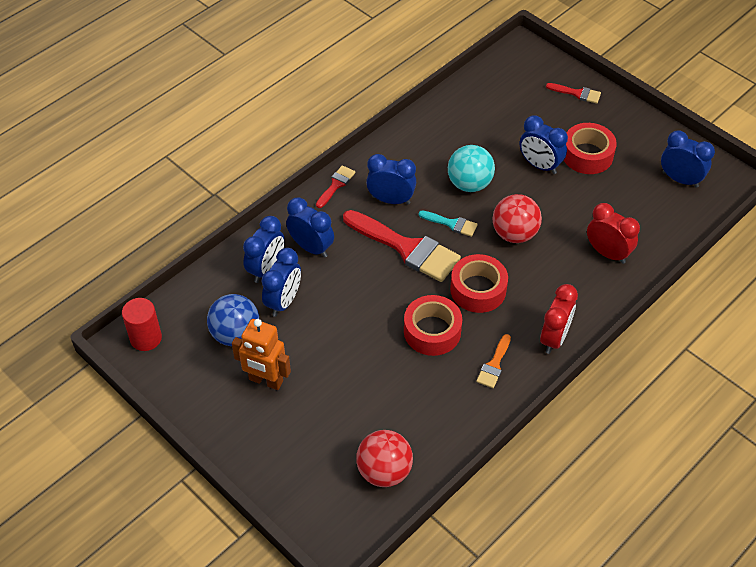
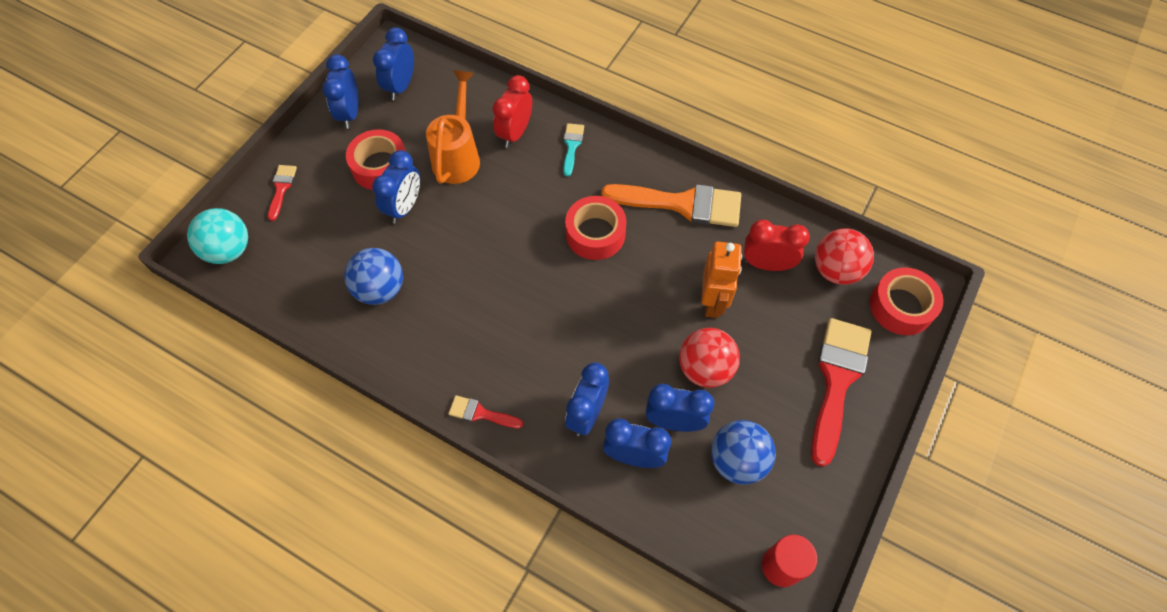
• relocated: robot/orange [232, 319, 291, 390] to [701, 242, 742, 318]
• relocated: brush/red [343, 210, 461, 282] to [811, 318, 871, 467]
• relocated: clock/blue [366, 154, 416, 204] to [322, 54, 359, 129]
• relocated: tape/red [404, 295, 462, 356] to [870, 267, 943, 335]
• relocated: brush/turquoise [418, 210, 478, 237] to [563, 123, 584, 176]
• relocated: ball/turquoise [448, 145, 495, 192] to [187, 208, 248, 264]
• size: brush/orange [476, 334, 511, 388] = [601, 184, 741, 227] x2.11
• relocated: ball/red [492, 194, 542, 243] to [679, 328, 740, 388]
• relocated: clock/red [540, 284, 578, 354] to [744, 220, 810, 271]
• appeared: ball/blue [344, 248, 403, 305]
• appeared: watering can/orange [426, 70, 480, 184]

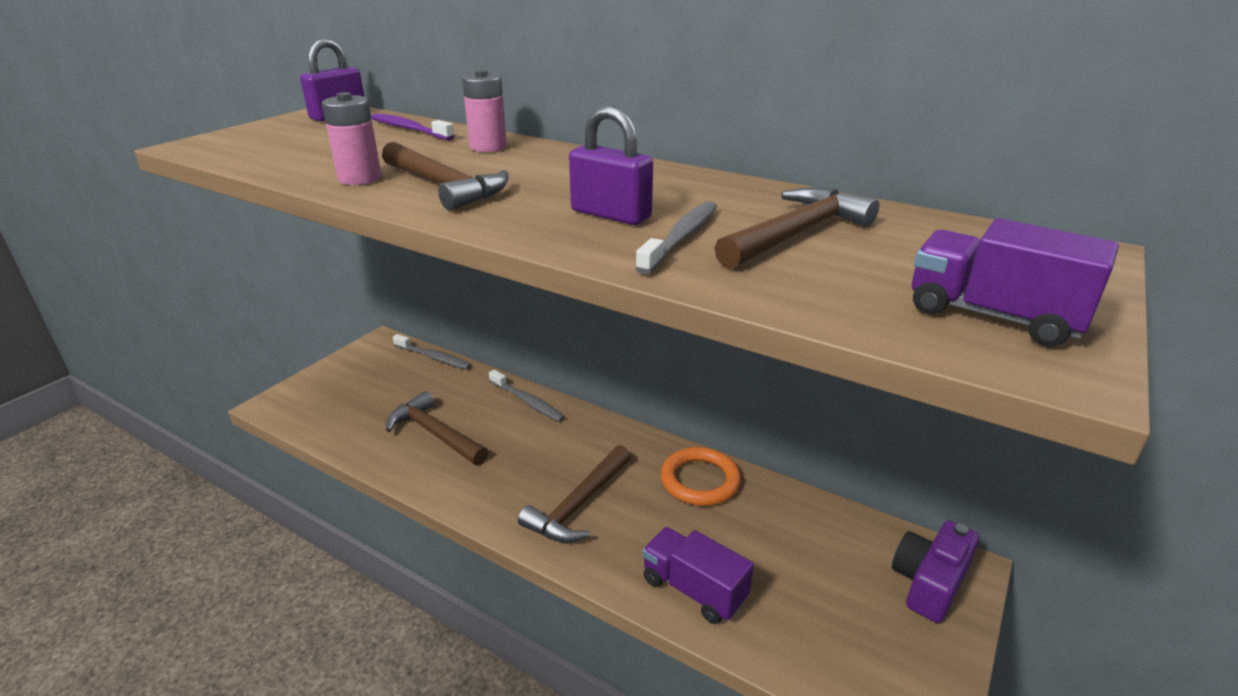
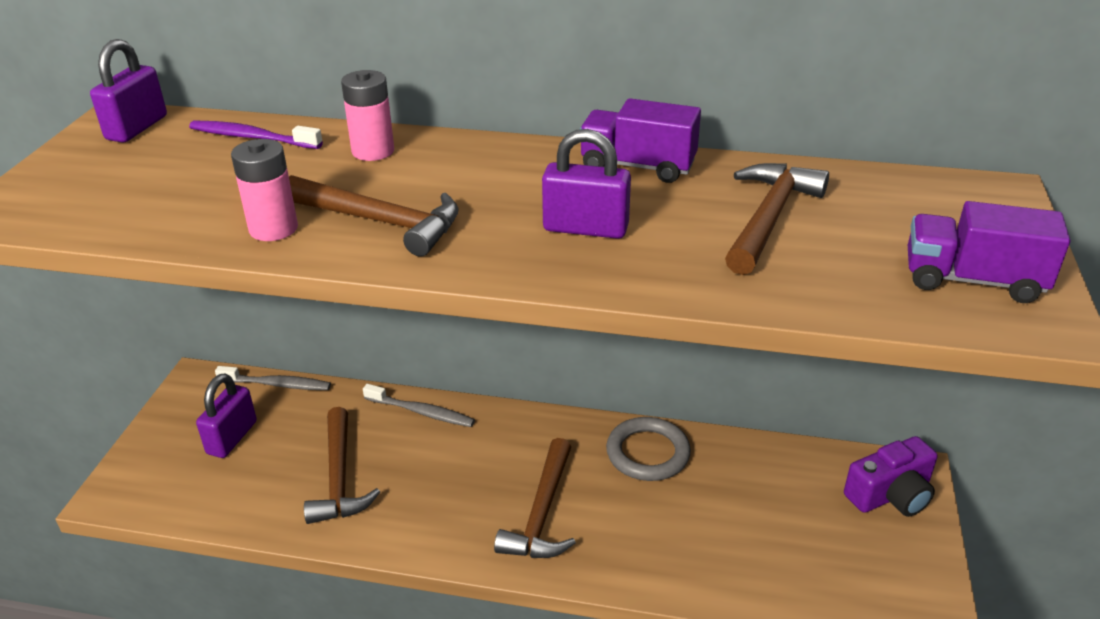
• spun: hammer/brown [386, 391, 488, 466] = [304, 407, 380, 524] 120 degrees counterclockwise
• missing: toothbrush/grey [635, 201, 717, 275]
• relocated: truck/purple [642, 527, 754, 624] to [579, 98, 701, 183]
• colour: ring/orange [661, 447, 741, 506] to ring/grey [606, 417, 691, 481]
• spun: camera/purple [892, 520, 980, 623] = [844, 436, 938, 517] 135 degrees counterclockwise
• appeared: padlock/purple [196, 373, 257, 458]

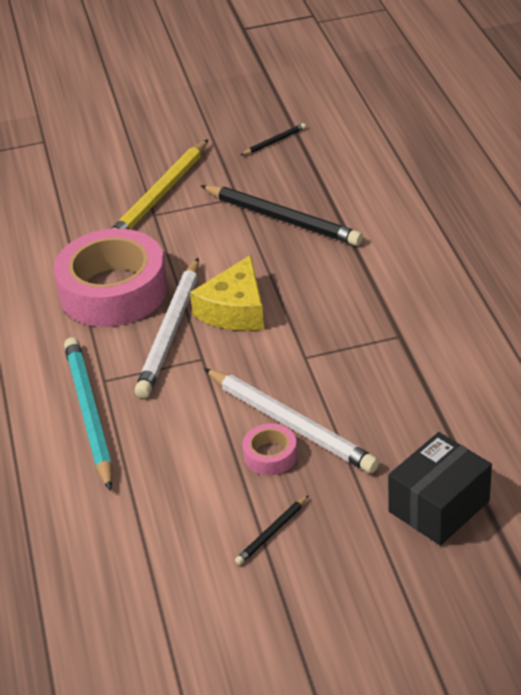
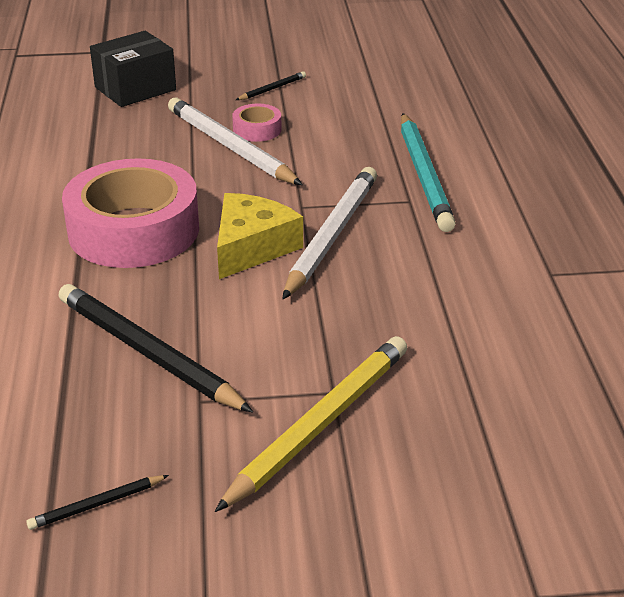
• relocated: tape/pink [53, 229, 167, 327] to [62, 158, 199, 268]

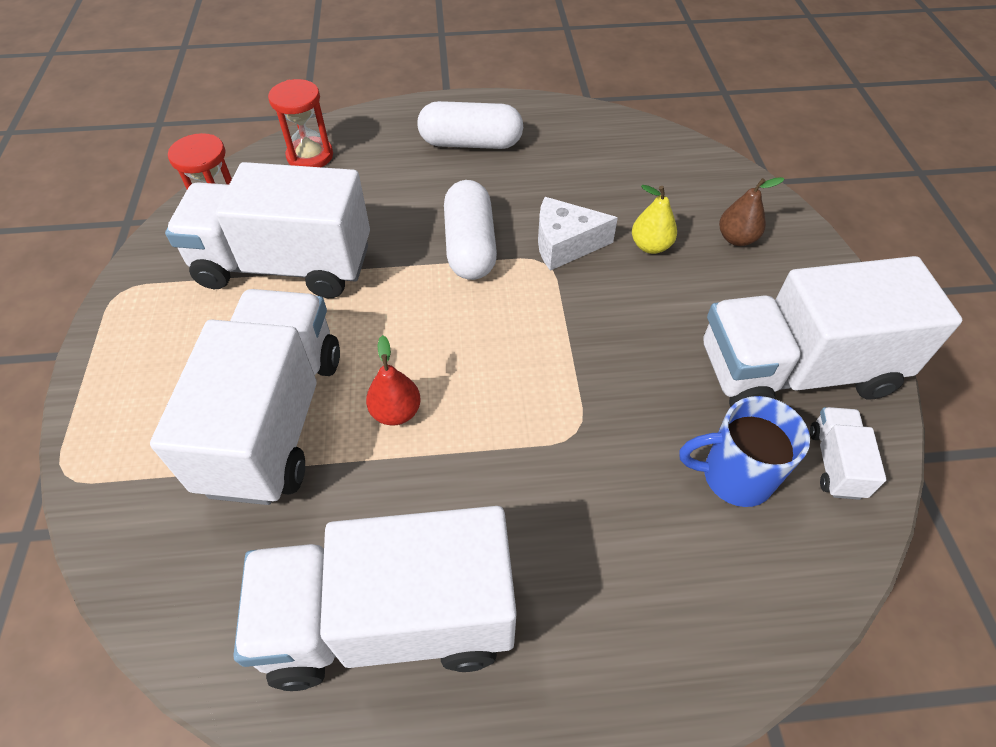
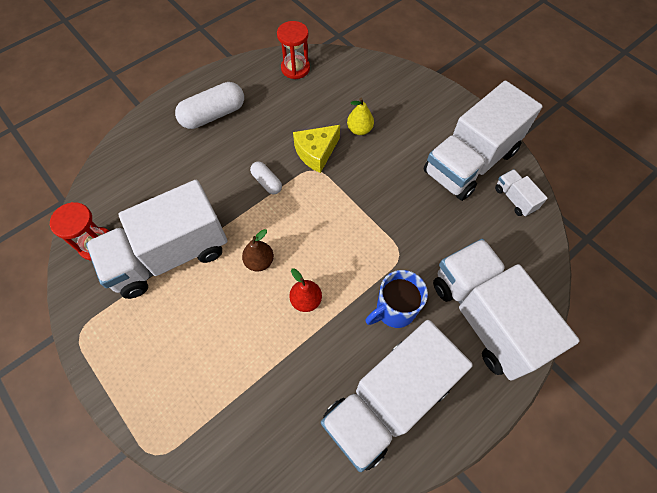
• relocated: truck/white [150, 289, 340, 505] to [433, 239, 580, 381]
• relocated: hourglass/red [268, 79, 333, 167] to [277, 21, 310, 79]
• size: capsule/white [444, 180, 497, 280] = [250, 161, 282, 194] x0.54
• colour: cheese/white [538, 197, 618, 271] to cheese/yellow [293, 125, 340, 173]
• relocated: mug/blue [680, 396, 810, 507] to [365, 270, 428, 328]
• relocated: pear/brown [719, 177, 784, 246] to [242, 229, 274, 272]

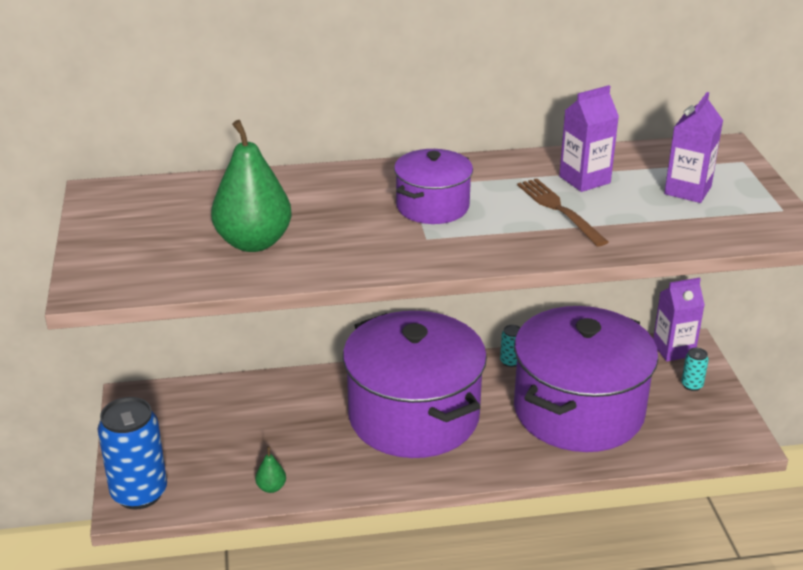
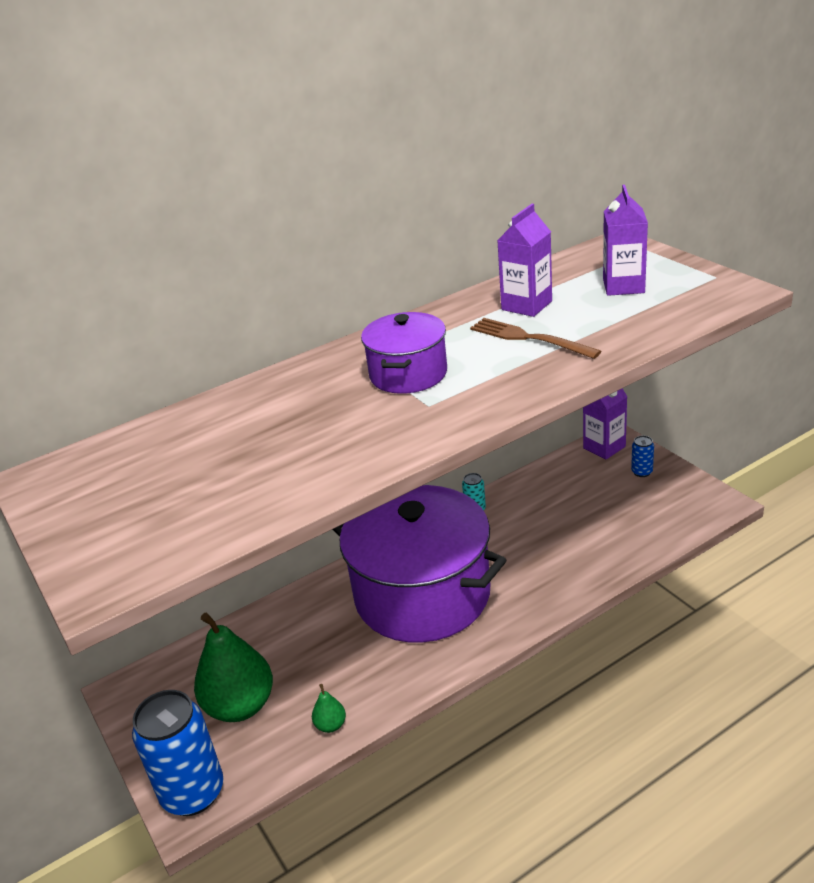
• relocated: pear/green [211, 120, 292, 252] to [194, 613, 273, 722]
• missing: pot/purple [514, 306, 658, 452]
• colour: can/turquoise [681, 348, 709, 391] to can/blue [631, 435, 654, 477]

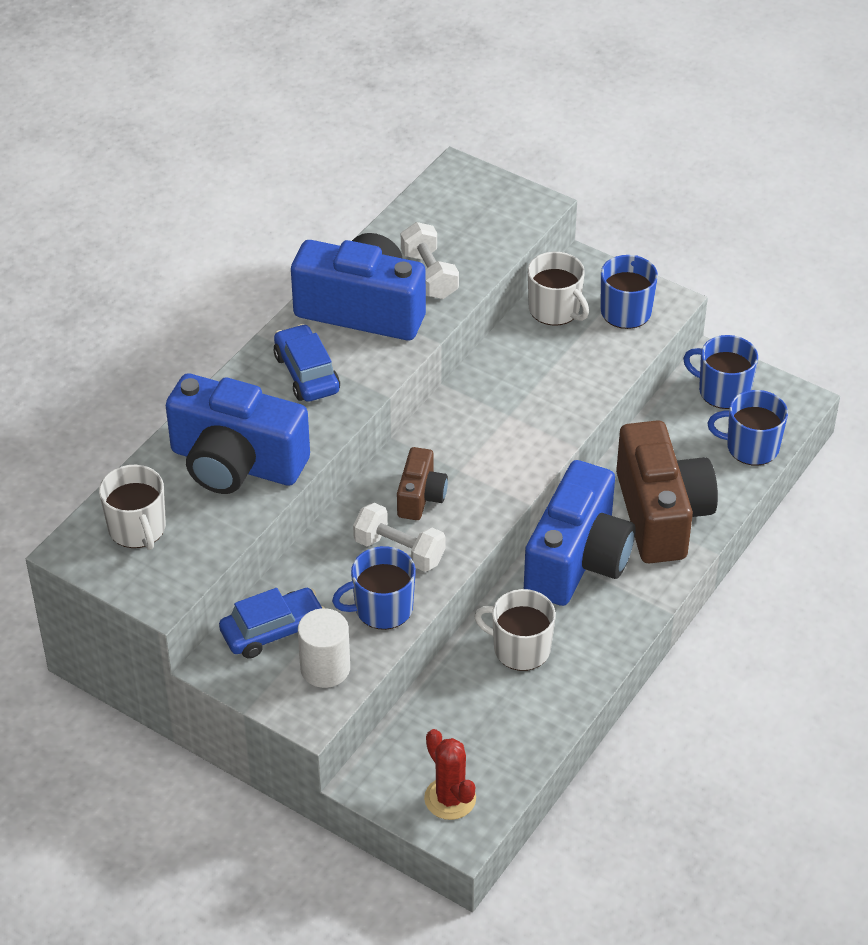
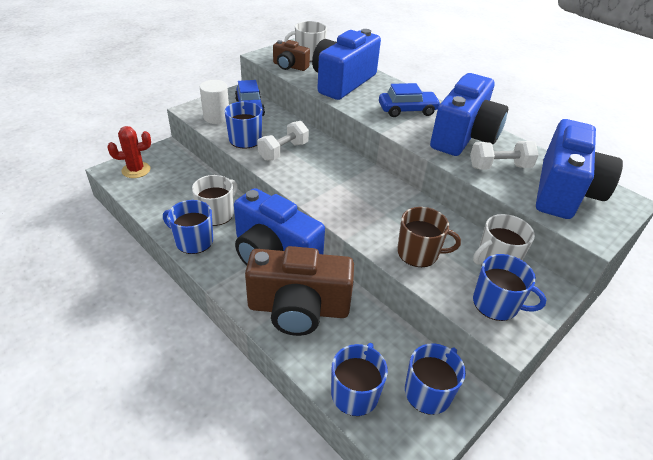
• relocated: camera/brown [397, 447, 448, 520] to [273, 40, 310, 71]
• appeared: mug/blue [163, 200, 213, 254]
• appeared: mug/brown [397, 207, 461, 267]
• appeared: camera/blue [536, 119, 623, 219]

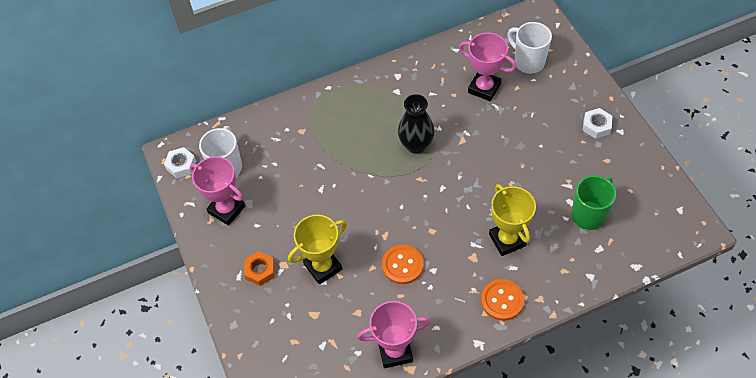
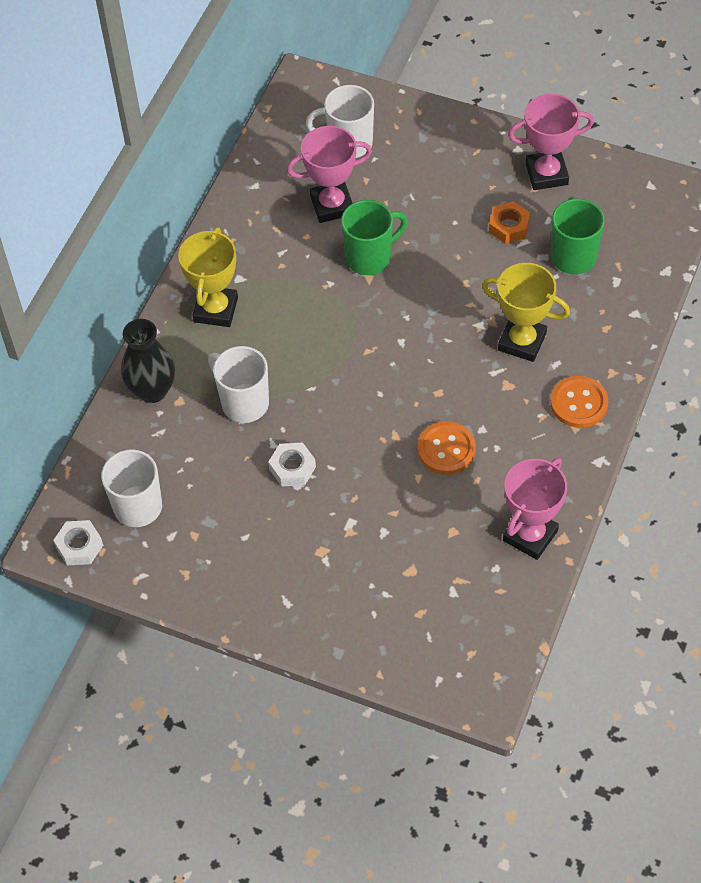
• relocated: trophy/pink [190, 156, 245, 226] to [508, 94, 594, 190]
• relocated: nut/orange [244, 251, 275, 286] to [489, 201, 530, 244]
• relocated: trophy/yellow [288, 215, 347, 285] to [178, 227, 238, 327]
• relocated: vase/black [398, 94, 435, 154] to [121, 319, 175, 403]
• relocated: nut/white [583, 108, 612, 139] to [268, 442, 316, 487]
• appeared: mug/white [208, 346, 269, 423]
• appeared: mug/green [341, 200, 408, 275]

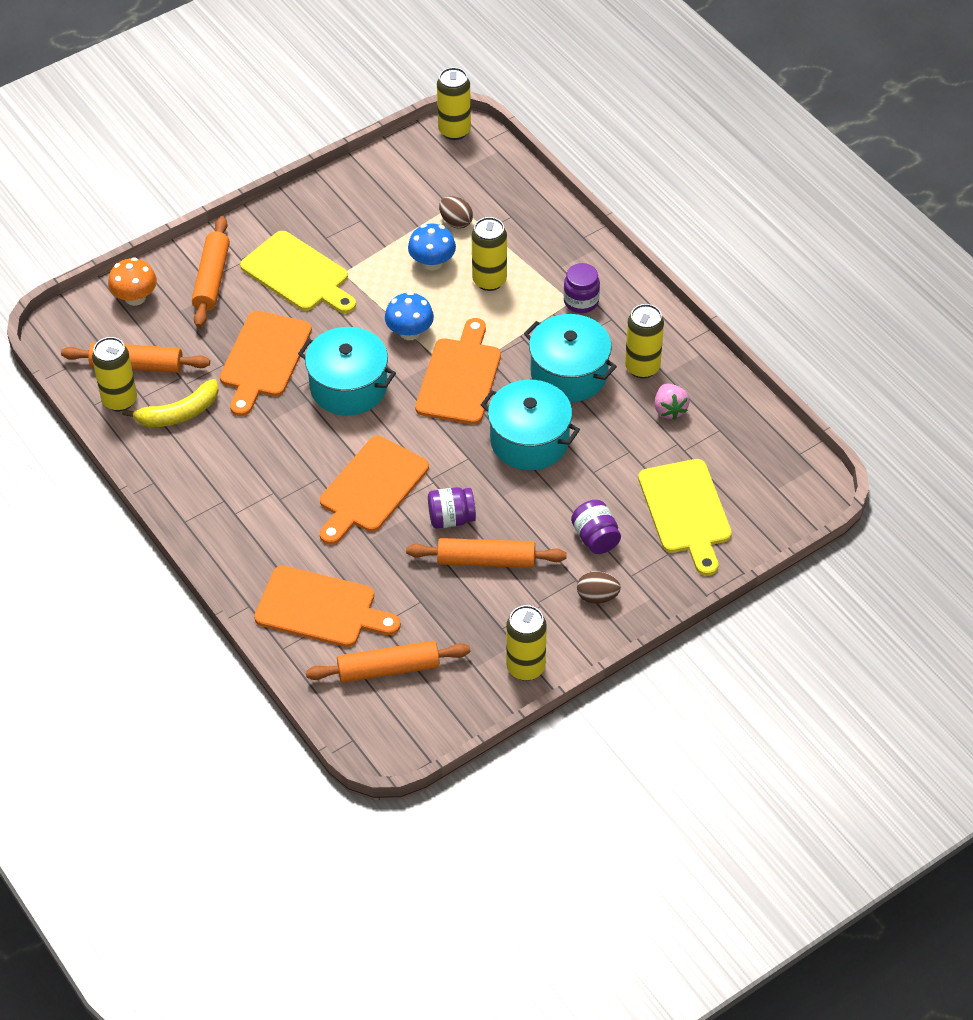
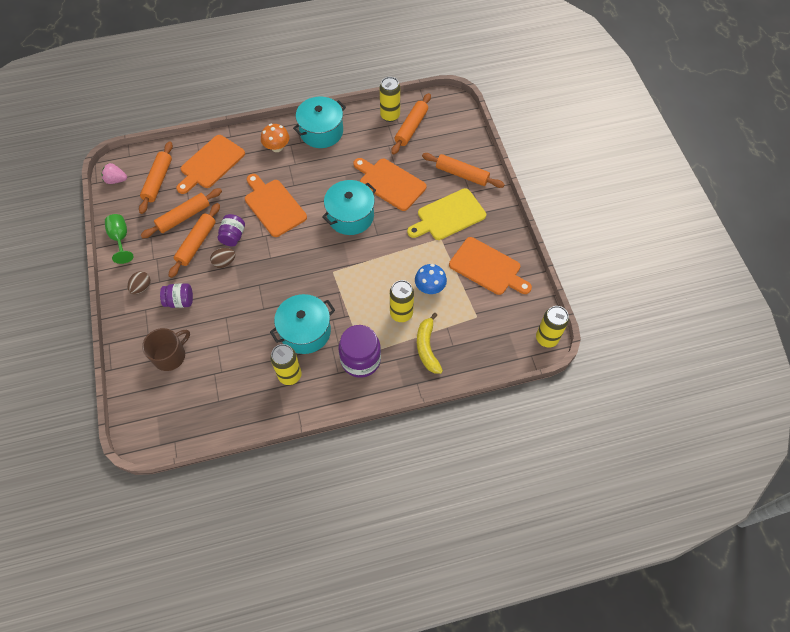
• relocated: mushroom/orange [108, 257, 157, 306] to [261, 124, 290, 152]
• relocated: banana/yellow [122, 379, 219, 427] to [417, 313, 443, 374]
• missing: mushroom/blue [385, 292, 434, 340]
• relocated: cutting board/orange [415, 318, 501, 425] to [449, 237, 532, 295]
• relocated: egg/brown [439, 196, 473, 229] to [210, 248, 236, 268]
• relocated: pot/turquoise [481, 380, 580, 470] to [293, 97, 346, 148]
• exchanged: can/yellow [506, 605, 547, 681] to goblet/green [105, 214, 134, 264]
• size: jar/purple [563, 263, 600, 313] = [339, 325, 381, 378] x1.65
• exchanged: cutting board/yellow [638, 459, 732, 576] to mug/brown [142, 328, 190, 371]
• relocated: strawberry/pink [654, 384, 690, 420] to [102, 163, 127, 184]
• appeared: rolling pin/orange [140, 188, 222, 238]

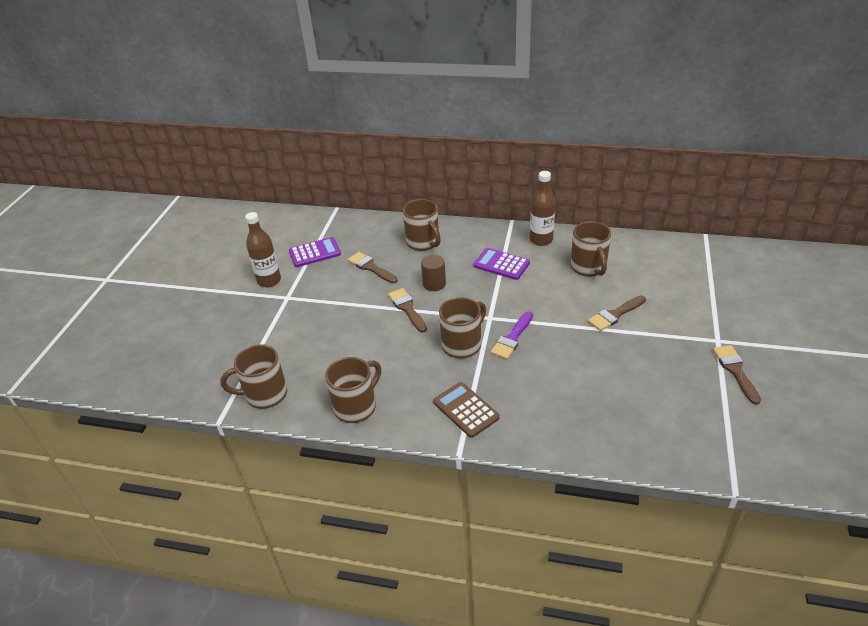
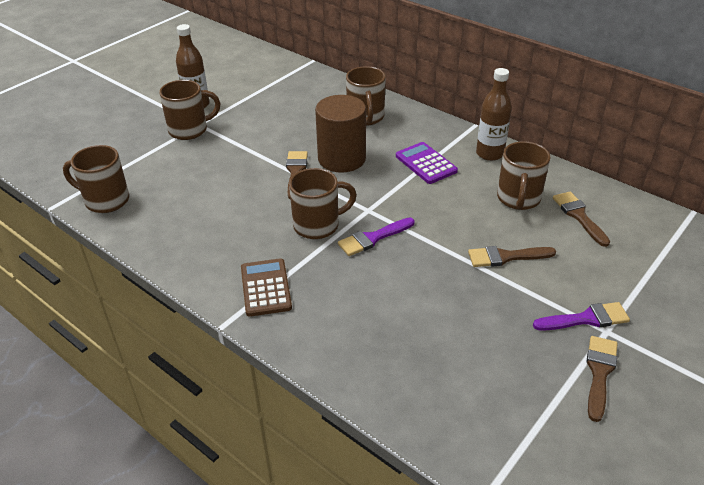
• missing: calculator/purple [289, 237, 341, 267]
• relocated: mug/brown [325, 357, 381, 423] to [159, 80, 220, 140]
• relocated: brush/brown [348, 252, 398, 283] to [553, 191, 610, 247]
• size: cylinder/brown [421, 255, 446, 291] = [315, 95, 366, 173] x1.83
• appeared: brush/purple [533, 302, 630, 331]

